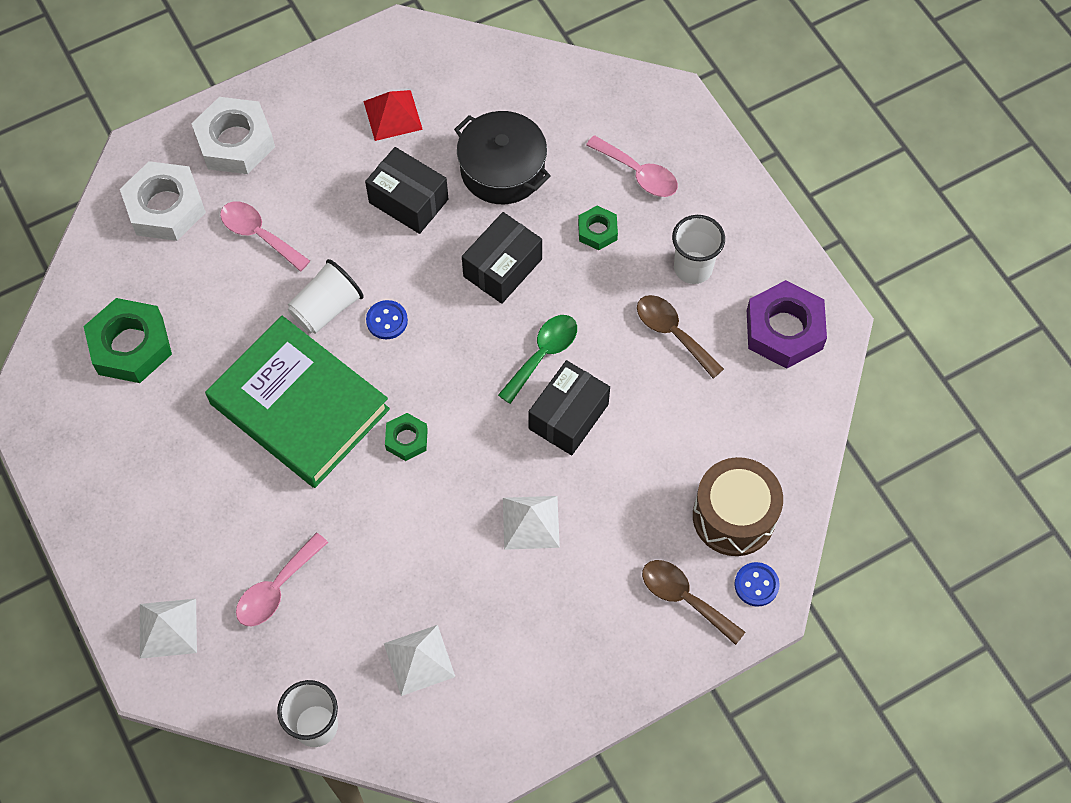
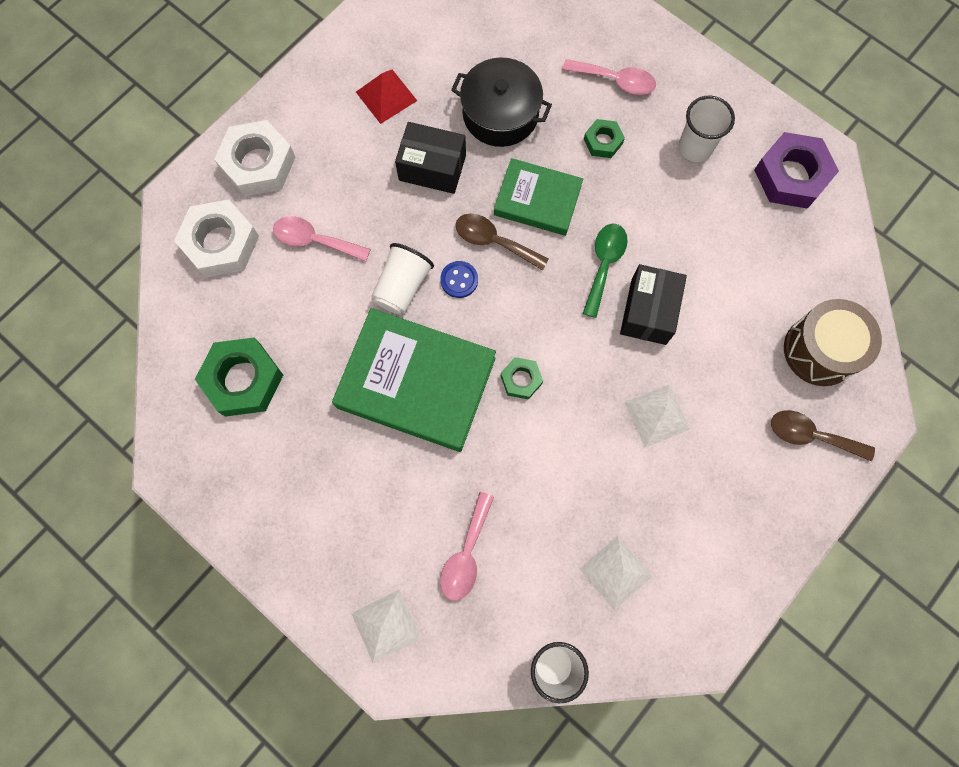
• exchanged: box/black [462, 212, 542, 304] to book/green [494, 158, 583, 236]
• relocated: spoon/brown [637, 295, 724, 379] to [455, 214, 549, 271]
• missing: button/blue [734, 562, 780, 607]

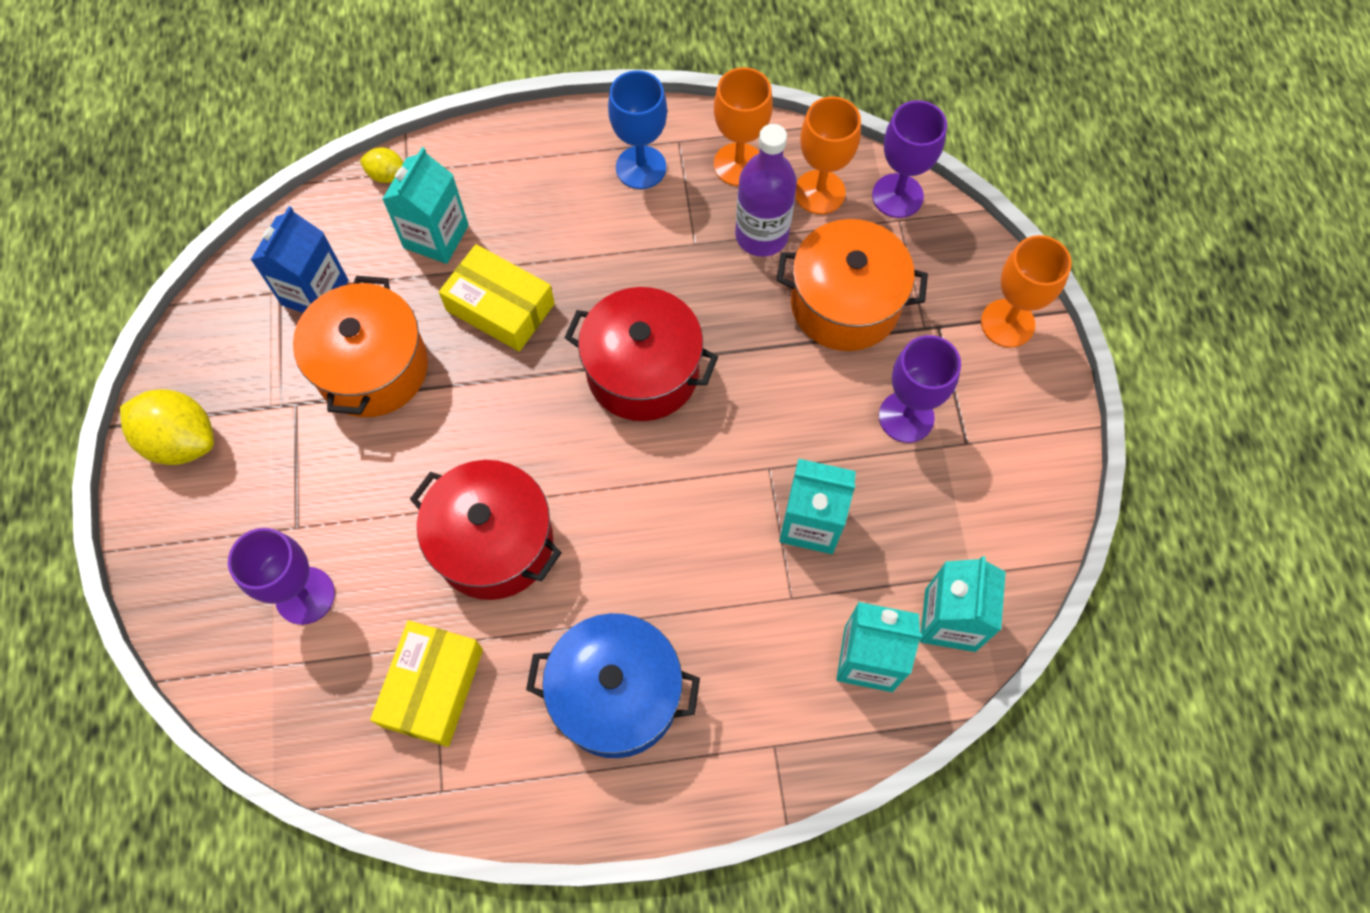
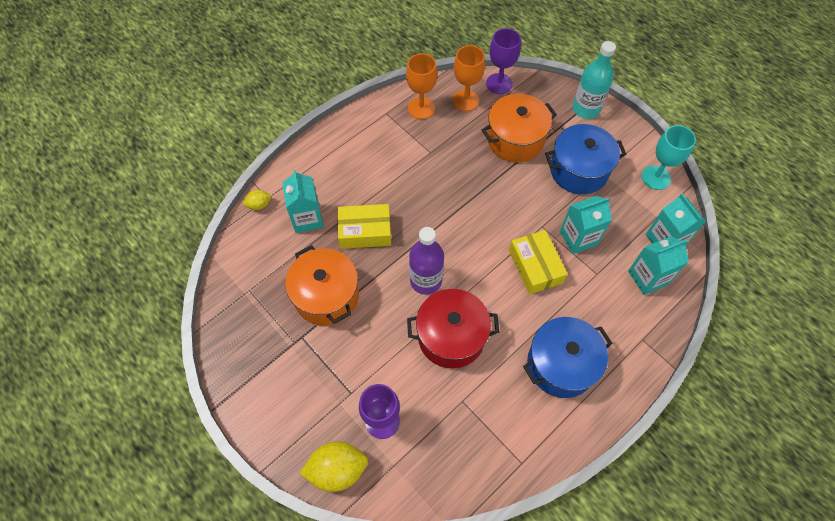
• relocated: lemon/yellow [120, 389, 214, 465] to [299, 441, 368, 492]
• missing: carton/blue [251, 206, 348, 313]
• relocated: box/yellow [370, 620, 483, 747] to [509, 230, 568, 295]
• missing: pot/red [564, 287, 718, 421]
• missing: goblet/blue [608, 70, 667, 189]
• relocated: bottle/purple [735, 124, 797, 257] to [409, 227, 444, 295]
• exchanged: goblet/purple [879, 335, 961, 443] to pot/blue [545, 124, 626, 194]
• exchanged: goblet/orange [981, 235, 1072, 348] to bottle/turquoise [572, 41, 616, 119]
• appeared: goblet/turquoise [642, 125, 696, 190]

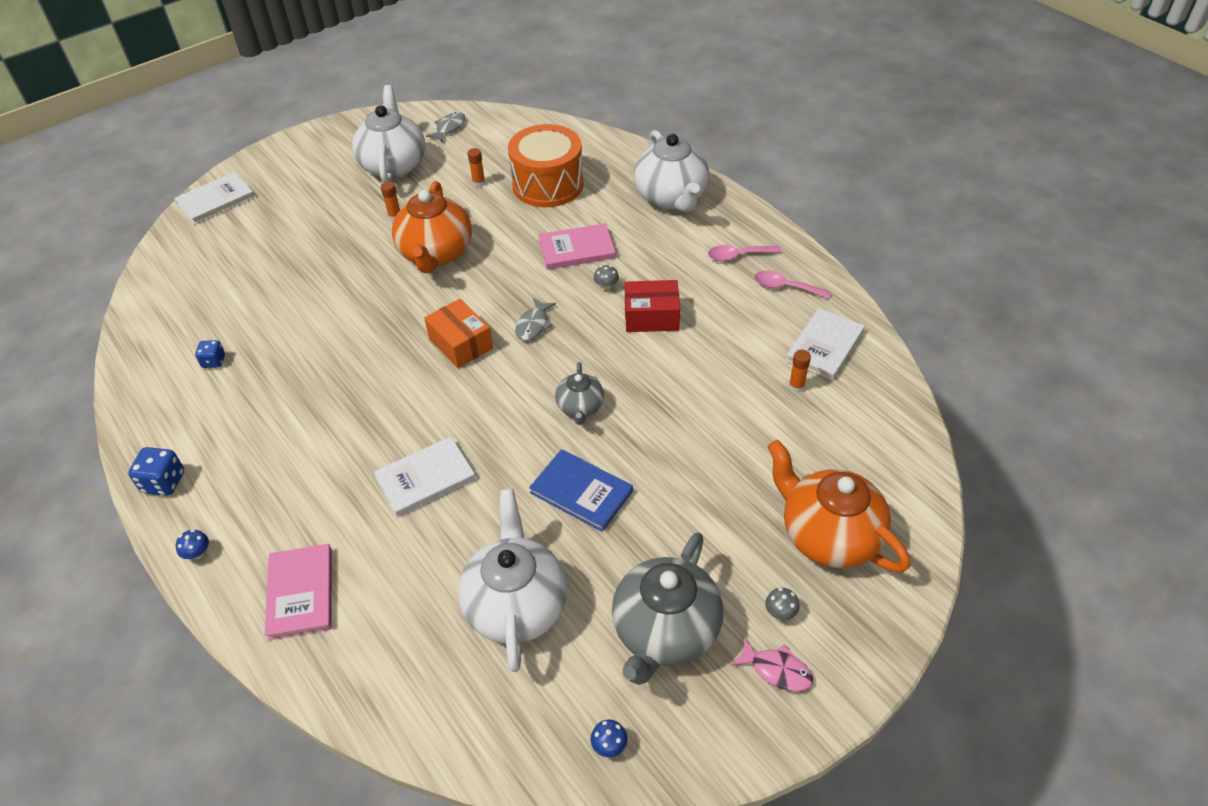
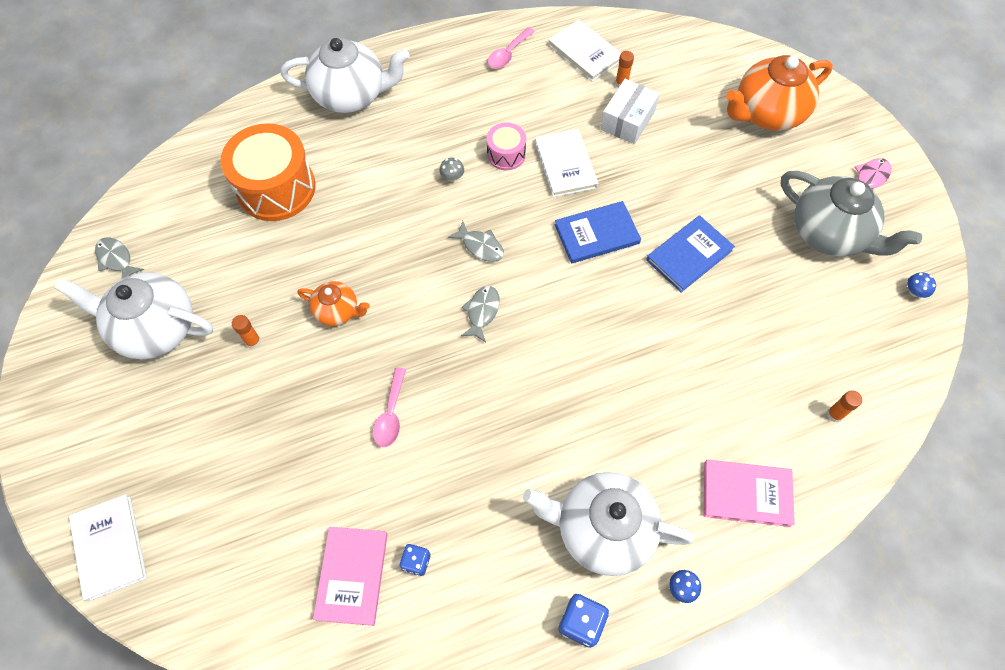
• relocated: book/white [374, 436, 476, 517] to [535, 129, 598, 197]
• size: teapot/orange [392, 181, 472, 273] = [297, 281, 370, 326] x0.53
• exchanged: box/orange [424, 299, 493, 368] to fish/grey [461, 286, 500, 343]
• relocated: teapot/white [458, 489, 567, 672] to [523, 472, 694, 576]
• relocated: glue stick/orange [468, 148, 485, 187] to [827, 391, 862, 422]
• relocated: book/pink [538, 223, 616, 270] to [313, 527, 388, 626]
• exchanged: teapot/grey [555, 362, 604, 425] to book/blue [555, 201, 641, 264]
• exchanged: box/red [625, 280, 680, 332] to drum/pink [487, 123, 526, 170]
• relocated: spoon/pink [708, 245, 781, 261] to [372, 368, 406, 447]
• missing: mushroom/grey [765, 588, 799, 620]
• appeared: box/white [600, 79, 660, 144]

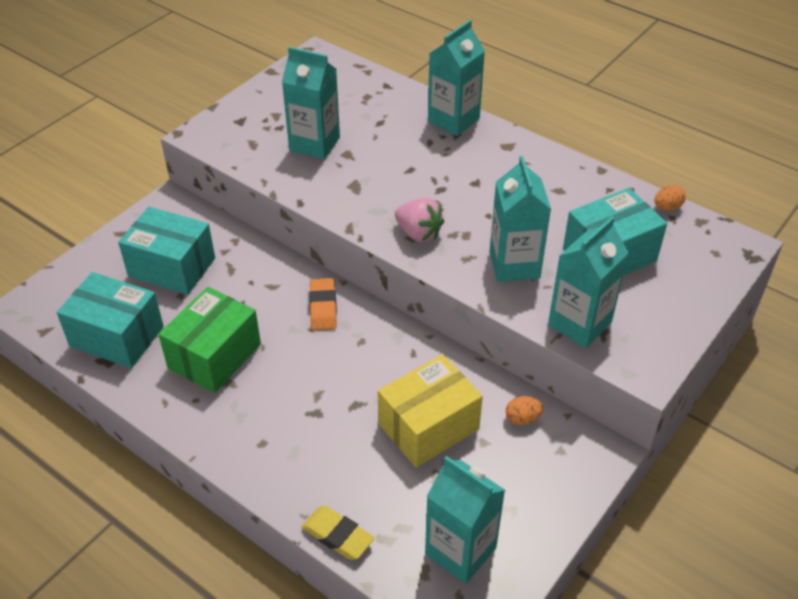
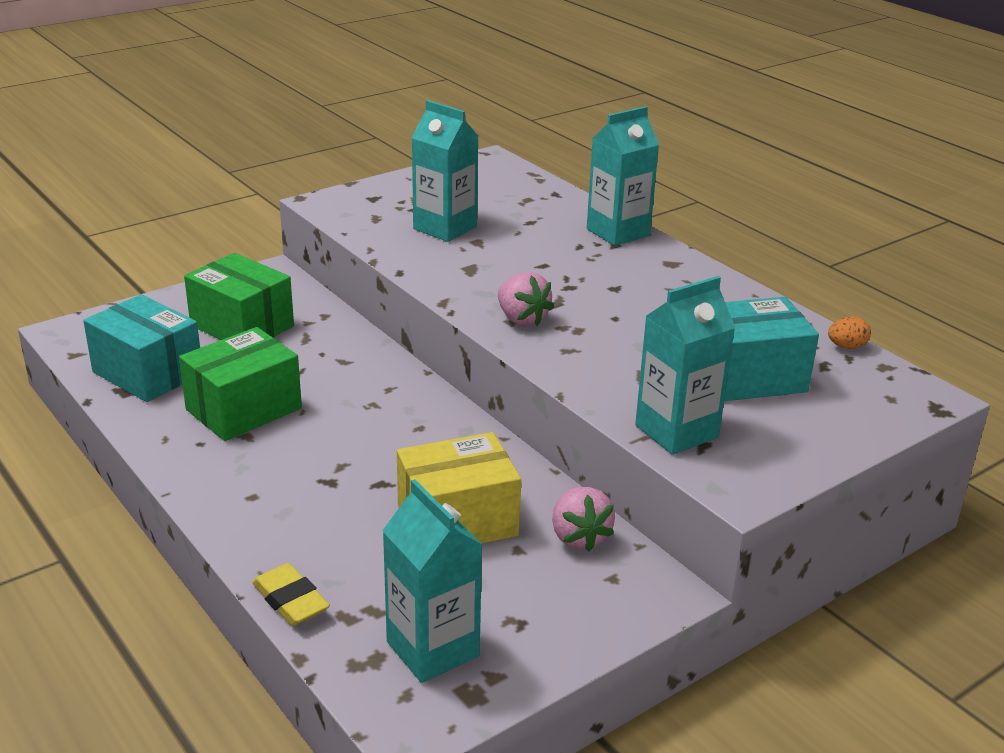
• colour: box/turquoise [118, 207, 215, 295] to box/green [184, 253, 294, 340]
• missing: eraser/orange [309, 278, 337, 330]
• missing: carton/turquoise [489, 156, 551, 282]
• exchanged: egg/orange [506, 396, 543, 425] to strawberry/pink [552, 487, 615, 551]

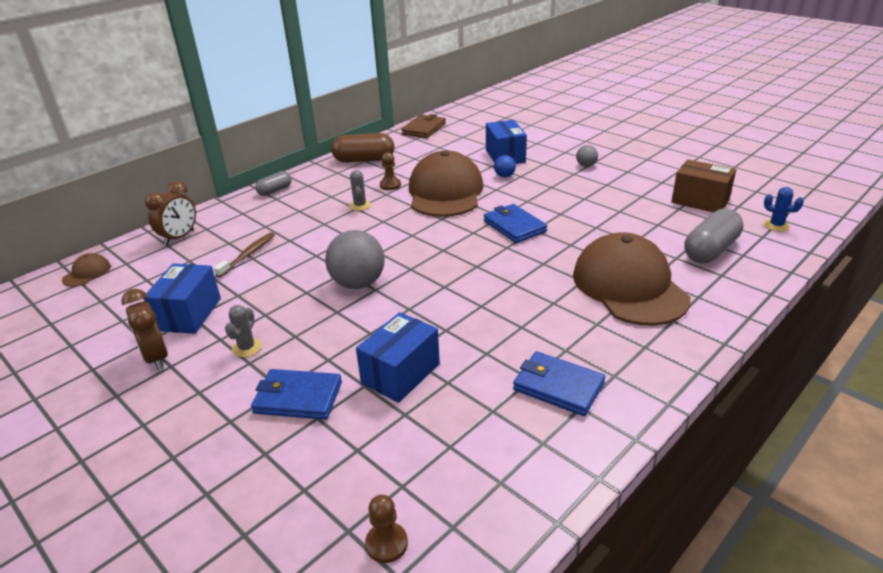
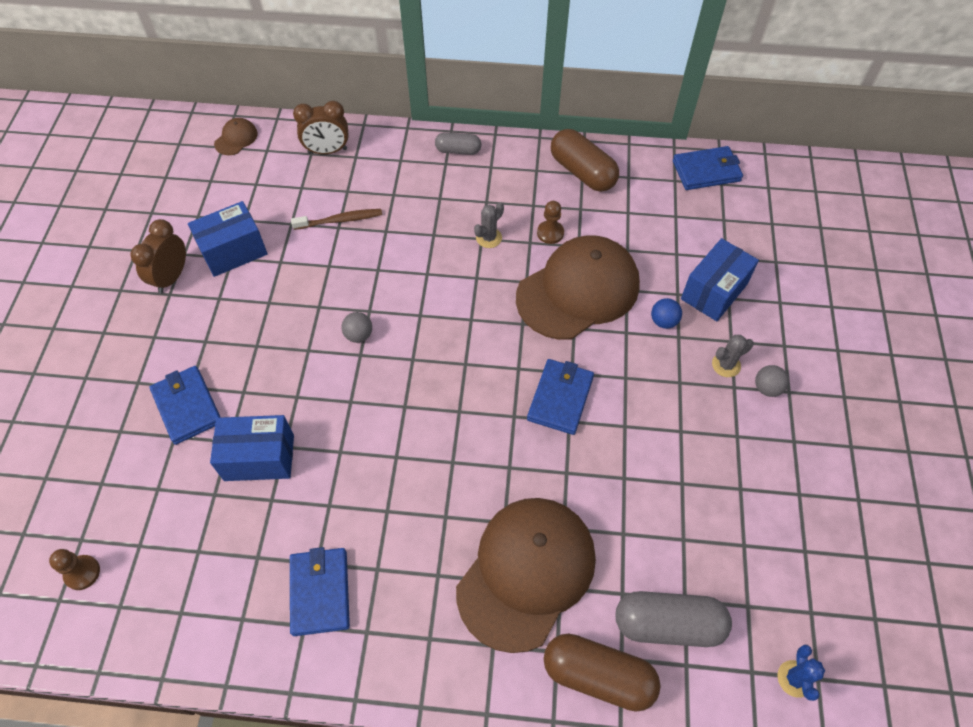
• spun: cap/brown [62, 253, 111, 287] = [214, 118, 258, 155] 45 degrees counterclockwise
• relocated: cactus/grey [225, 305, 262, 357] to [712, 335, 754, 377]
• size: ball/grey [325, 230, 384, 289] = [342, 312, 372, 343] x0.48
• colour: wallet/brown [401, 114, 446, 138] to wallet/blue [673, 146, 743, 190]
• missing: box/brown [671, 159, 736, 212]
• appeared: capsule/brown [544, 633, 661, 712]

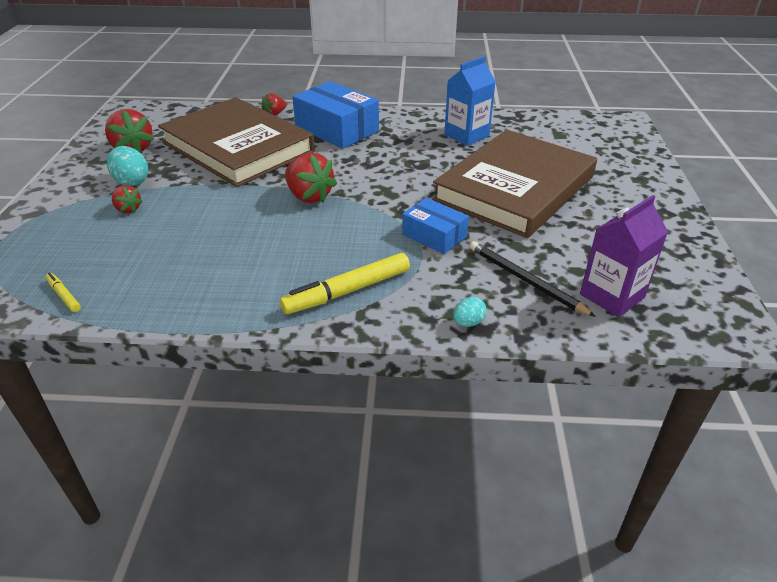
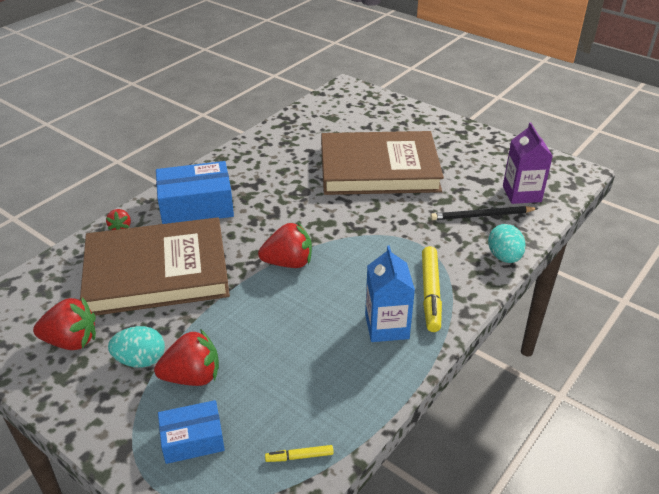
• size: strawberry/red [112, 185, 143, 213] = [154, 329, 219, 386] x1.81
• relocated: box/blue [402, 198, 469, 254] to [158, 400, 225, 464]
• spun: book/brown [432, 130, 597, 238] = [321, 131, 444, 195] 75 degrees counterclockwise
• relocated: carton/blue [445, 56, 496, 146] to [365, 245, 415, 342]
• size: egg/turquoise [453, 297, 487, 327] = [488, 224, 526, 263] x1.71

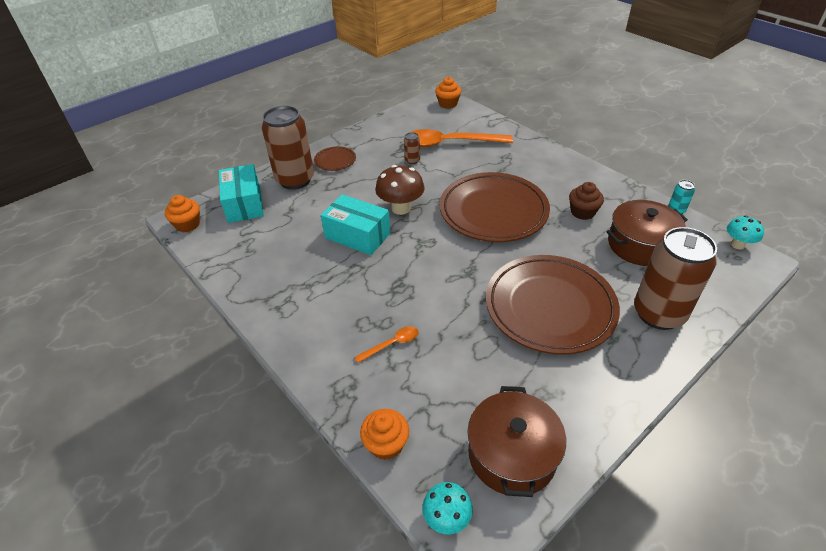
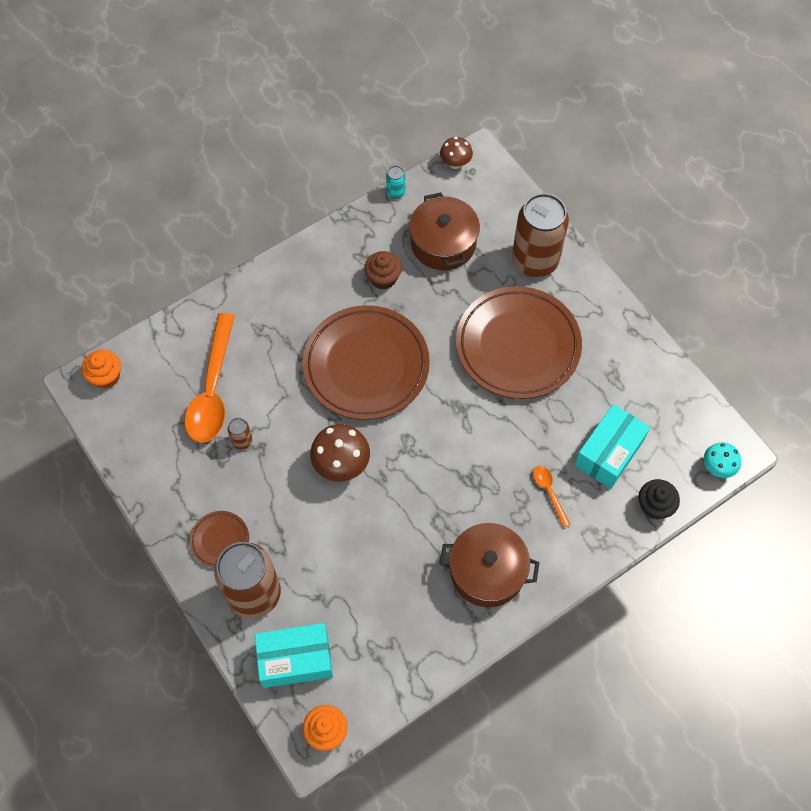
• relocated: box/turquoise [321, 194, 391, 255] to [574, 404, 650, 489]
• colour: cupcake/orange [360, 409, 409, 460] to cupcake/black [639, 479, 680, 520]
• relocated: pot/brown [467, 386, 566, 497] to [439, 523, 540, 607]
• colour: mushroom/turquoise [727, 216, 764, 249] to mushroom/brown [440, 137, 473, 169]

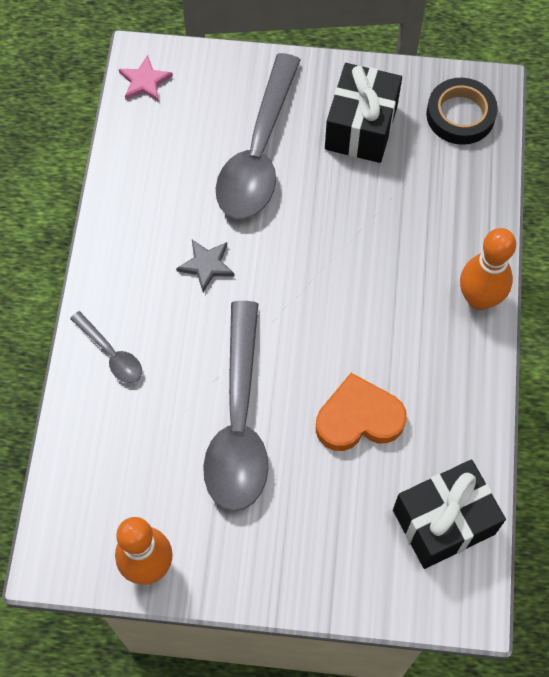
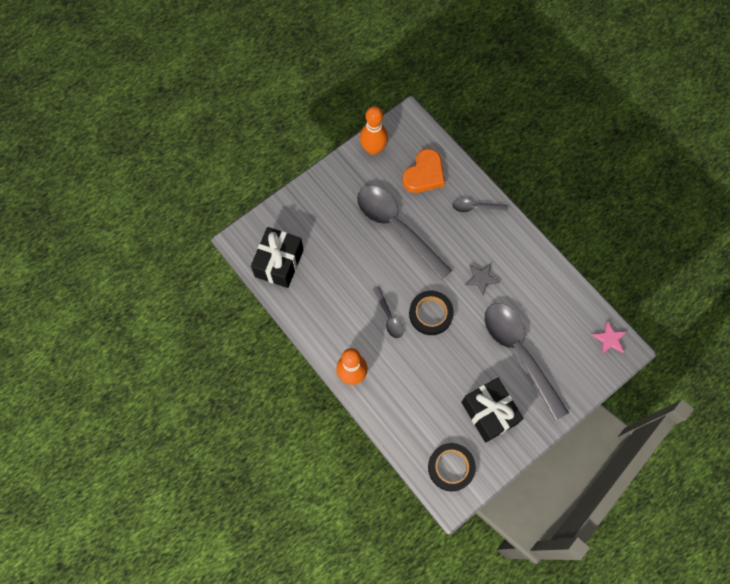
• relocated: heart/orange [316, 373, 407, 451] to [402, 149, 445, 193]
• appeared: spoon/grey [373, 286, 404, 338]
• appeared: tape/black [409, 291, 454, 335]

